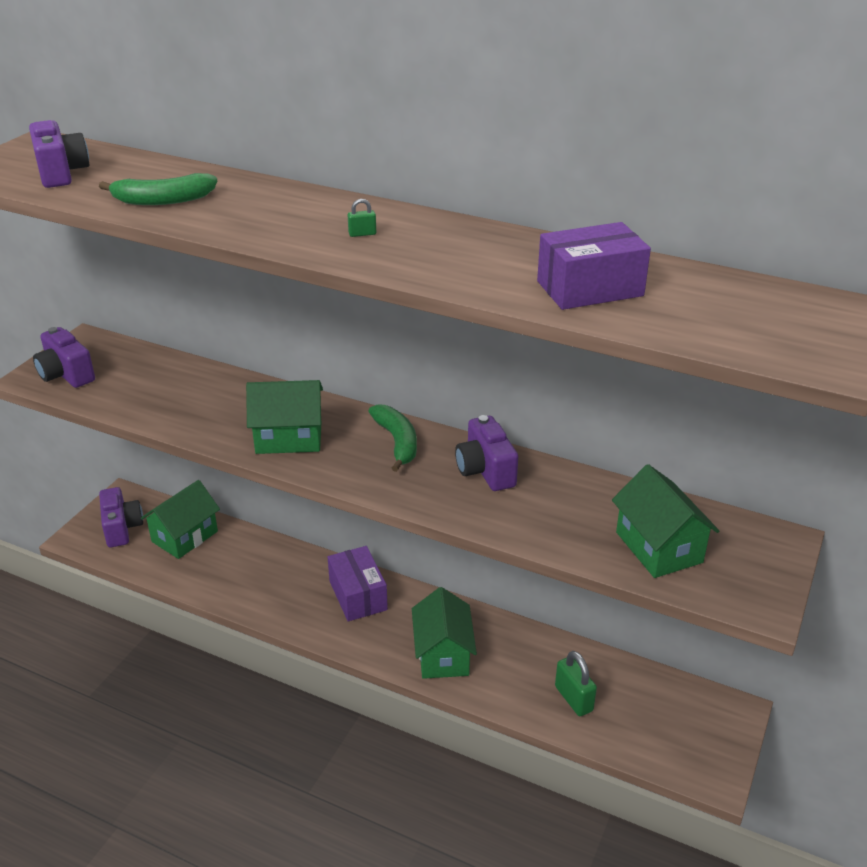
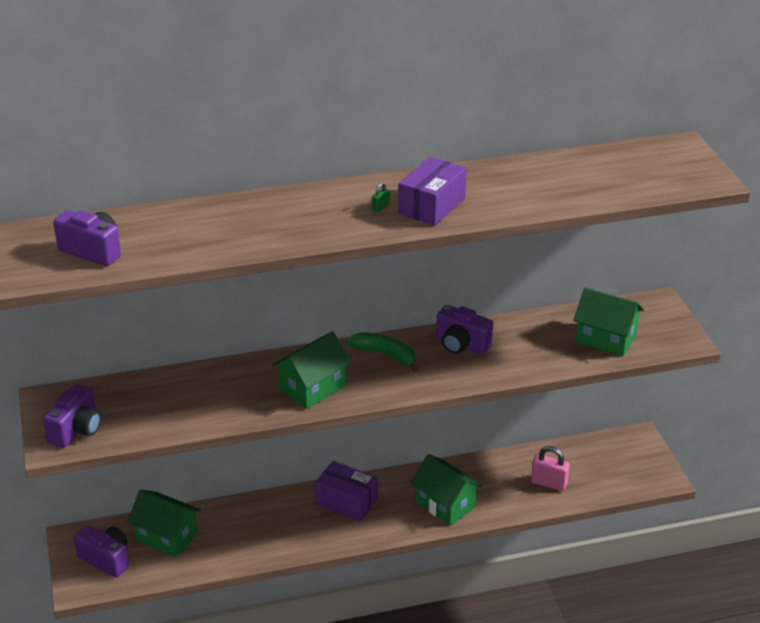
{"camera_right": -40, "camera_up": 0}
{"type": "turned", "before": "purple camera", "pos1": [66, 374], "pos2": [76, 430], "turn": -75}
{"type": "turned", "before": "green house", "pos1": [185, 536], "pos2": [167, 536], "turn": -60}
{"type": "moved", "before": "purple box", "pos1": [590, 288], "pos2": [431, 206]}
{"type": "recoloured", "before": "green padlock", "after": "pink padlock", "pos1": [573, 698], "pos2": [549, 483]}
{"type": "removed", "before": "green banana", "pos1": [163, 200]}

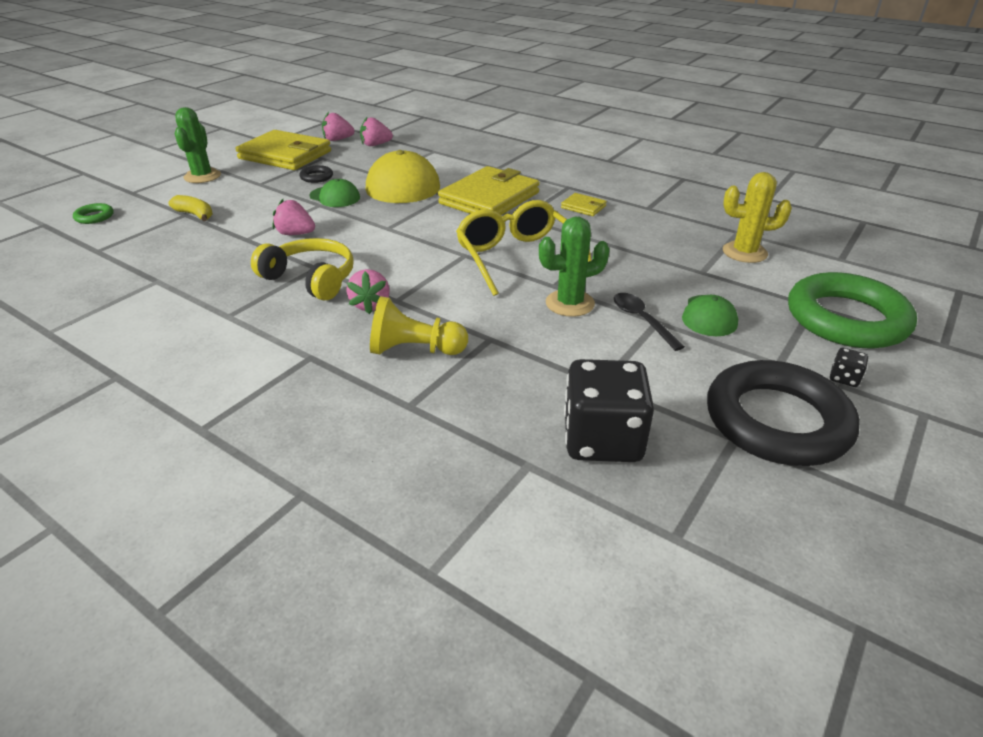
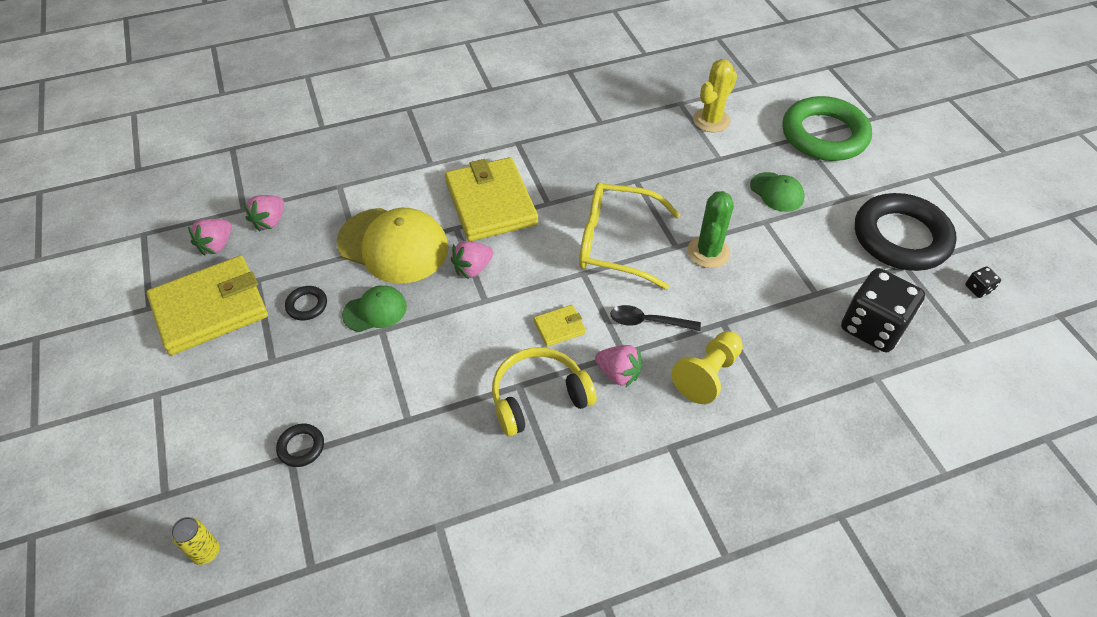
{"camera_right": -55, "camera_up": 15}
{"type": "replaced", "before": "green ring", "after": "yellow can", "pos1": [94, 217], "pos2": [206, 552]}
{"type": "replaced", "before": "yellow banana", "after": "black ring", "pos1": [195, 215], "pos2": [301, 447]}
{"type": "moved", "before": "pink strawberry", "pos1": [295, 234], "pos2": [473, 268]}
{"type": "moved", "before": "yellow wallet", "pos1": [583, 207], "pos2": [559, 327]}
{"type": "moved", "before": "black spoon", "pos1": [642, 320], "pos2": [648, 322]}
{"type": "moved", "before": "black dice", "pos1": [844, 378], "pos2": [978, 289]}
{"type": "removed", "before": "green cactus", "pos1": [202, 176]}

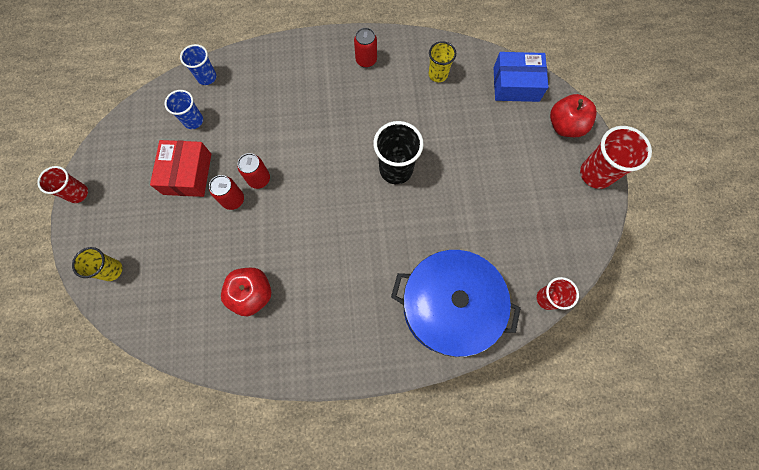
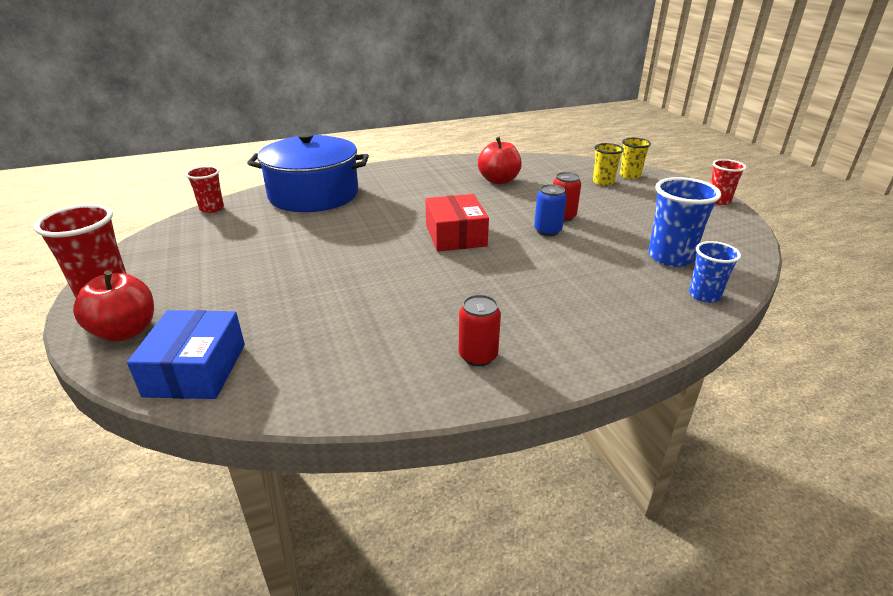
{"camera_right": 165, "camera_up": -40}
{"type": "turned", "before": "blue box", "pos1": [516, 84], "pos2": [196, 370], "turn": -75}
{"type": "moved", "before": "red box", "pos1": [187, 174], "pos2": [455, 235]}
{"type": "recoloured", "before": "red can", "after": "blue can", "pos1": [259, 179], "pos2": [547, 231]}
{"type": "moved", "before": "yellow cup", "pos1": [438, 75], "pos2": [603, 182]}
{"type": "resized", "before": "blue cup", "pos1": [193, 121], "pos2": [670, 257], "scale": 1.6}
{"type": "removed", "before": "black cup", "pos1": [396, 169]}

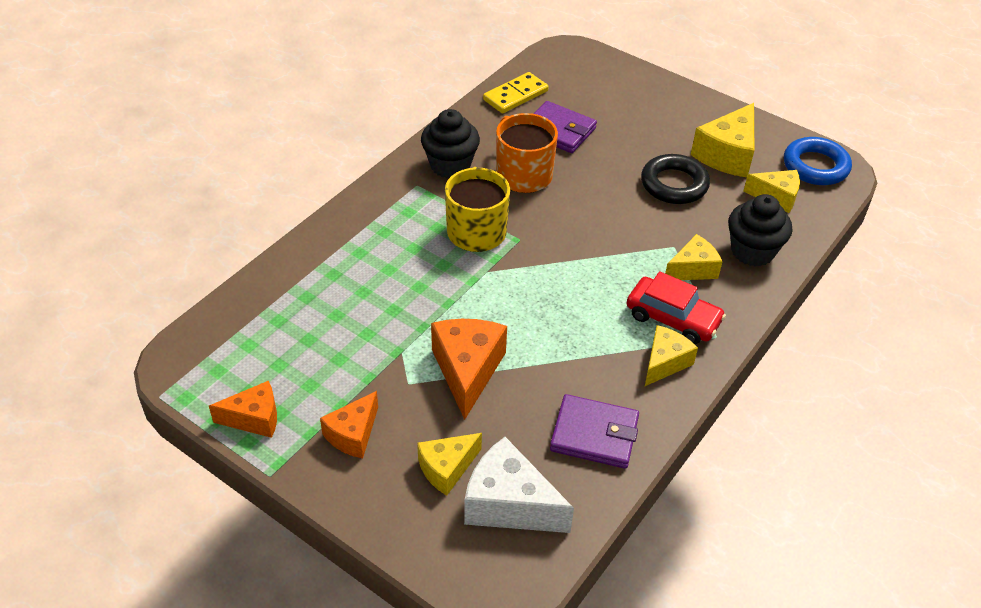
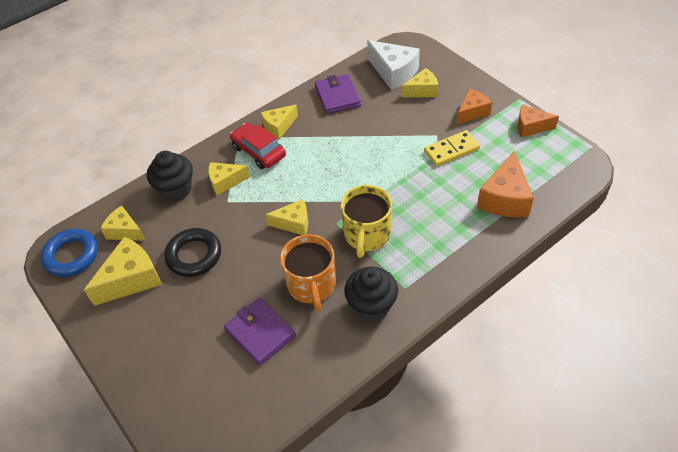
{"camera_right": -160, "camera_up": 5}
{"type": "added", "after": "yellow cheese", "pos2": [293, 223]}
{"type": "turned", "before": "purple wallet", "pos1": [594, 434], "pos2": [337, 96], "turn": 45}
{"type": "moved", "before": "yellow domino", "pos1": [515, 95], "pos2": [451, 150]}
{"type": "moved", "before": "orange cheese", "pos1": [467, 371], "pos2": [504, 198]}

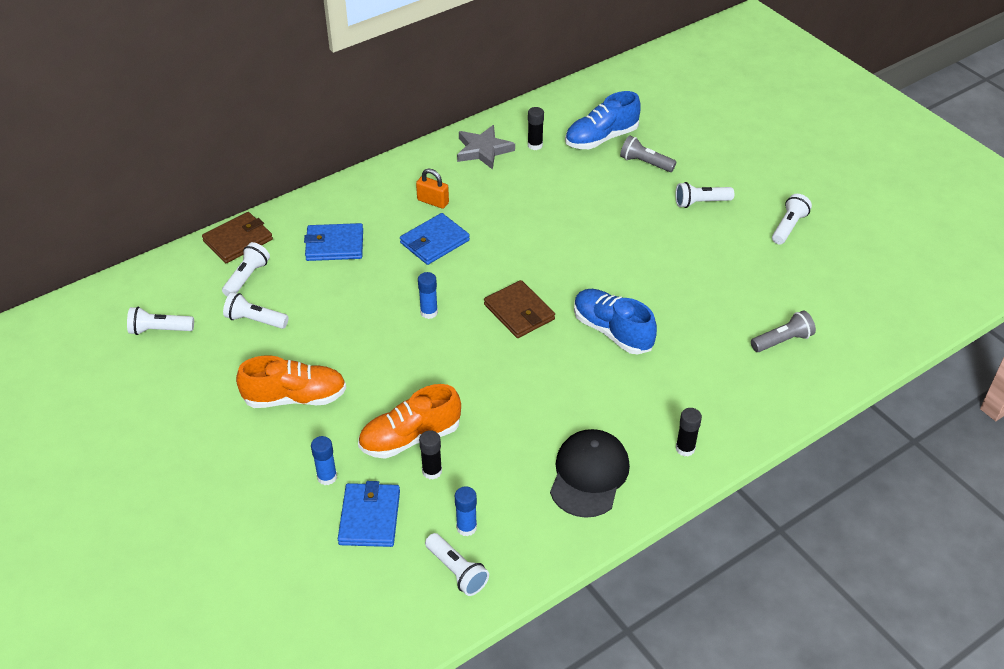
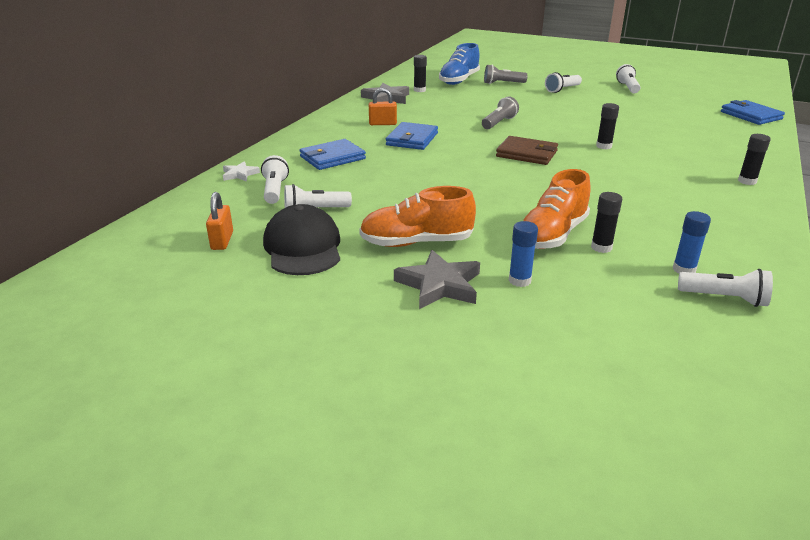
{"camera_right": -30, "camera_up": -15}
{"type": "replaced", "before": "white flashlight", "after": "orange padlock", "pos1": [160, 330], "pos2": [222, 241]}
{"type": "replaced", "before": "brown wallet", "after": "white star", "pos1": [238, 240], "pos2": [240, 174]}
{"type": "moved", "before": "black cap", "pos1": [589, 475], "pos2": [303, 247]}
{"type": "turned", "before": "orange shoe", "pos1": [295, 397], "pos2": [416, 242], "turn": -150}
{"type": "added", "after": "grey star", "pos2": [439, 285]}
{"type": "moved", "before": "grey flashlight", "pos1": [782, 341], "pos2": [499, 123]}
{"type": "replaced", "before": "blue shoe", "after": "black glue stick", "pos1": [612, 331], "pos2": [604, 146]}
{"type": "moved", "before": "blue wallet", "pos1": [369, 517], "pos2": [751, 115]}
{"type": "removed", "before": "blue glue stick", "pos1": [429, 312]}

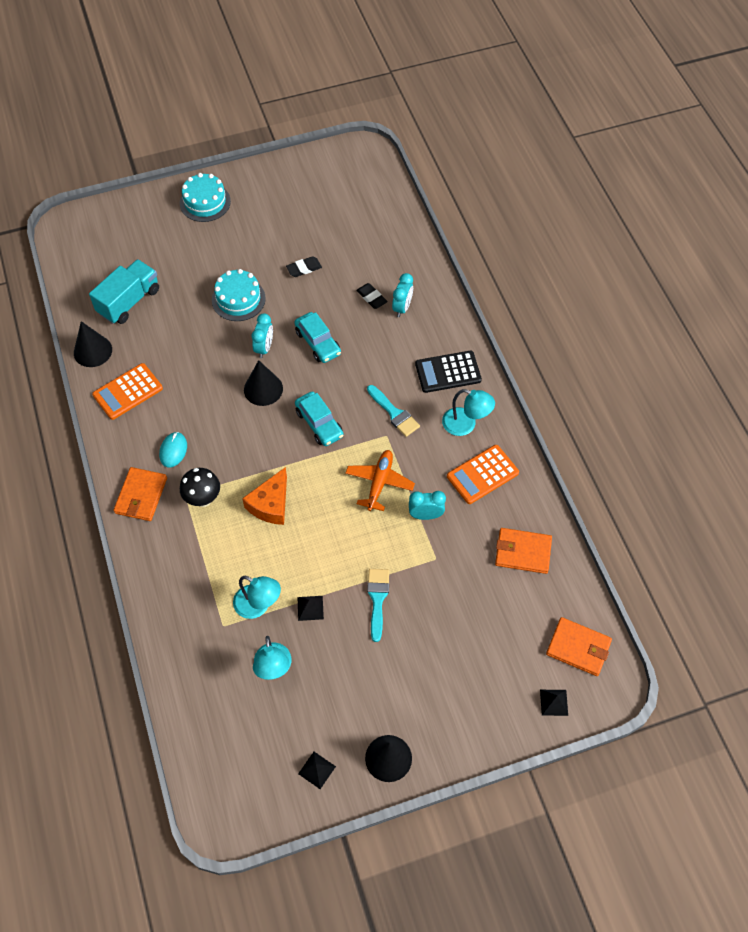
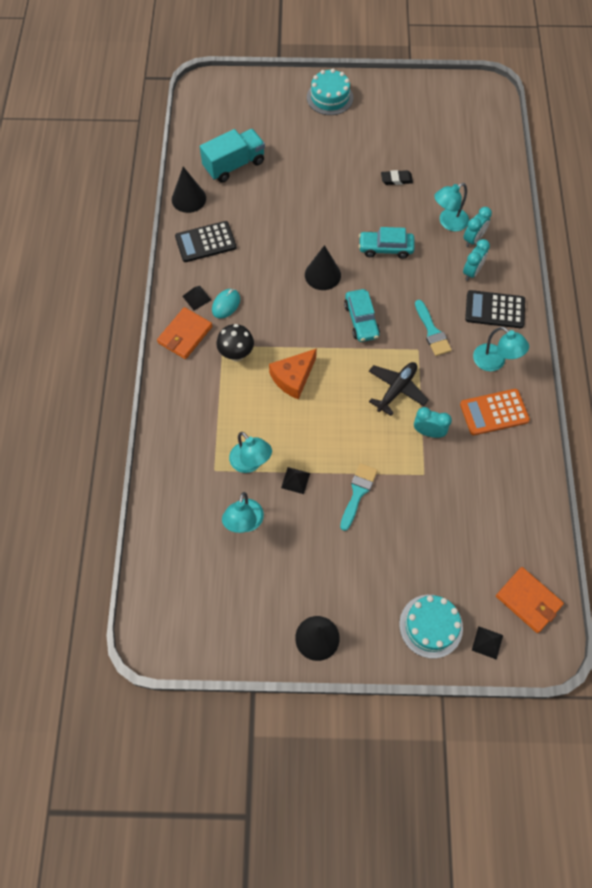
{"camera_right": 20, "camera_up": 5}
{"type": "recoloured", "before": "orange calculator", "after": "black calculator", "pos1": [128, 392], "pos2": [205, 242]}
{"type": "moved", "before": "black pyramid", "pos1": [317, 770], "pos2": [196, 298]}
{"type": "turned", "before": "turquoise car", "pos1": [318, 342], "pos2": [385, 248], "turn": 105}
{"type": "recoloured", "before": "orange plane", "after": "black plane", "pos1": [379, 482], "pos2": [396, 389]}
{"type": "moved", "before": "turquoise cake", "pos1": [238, 299], "pos2": [431, 626]}
{"type": "replaced", "before": "black eraser", "after": "turquoise lamp", "pos1": [371, 297], "pos2": [448, 222]}
{"type": "moved", "before": "turquoise clock", "pos1": [264, 348], "pos2": [472, 272]}
{"type": "removed", "before": "orange wallet", "pos1": [522, 552]}

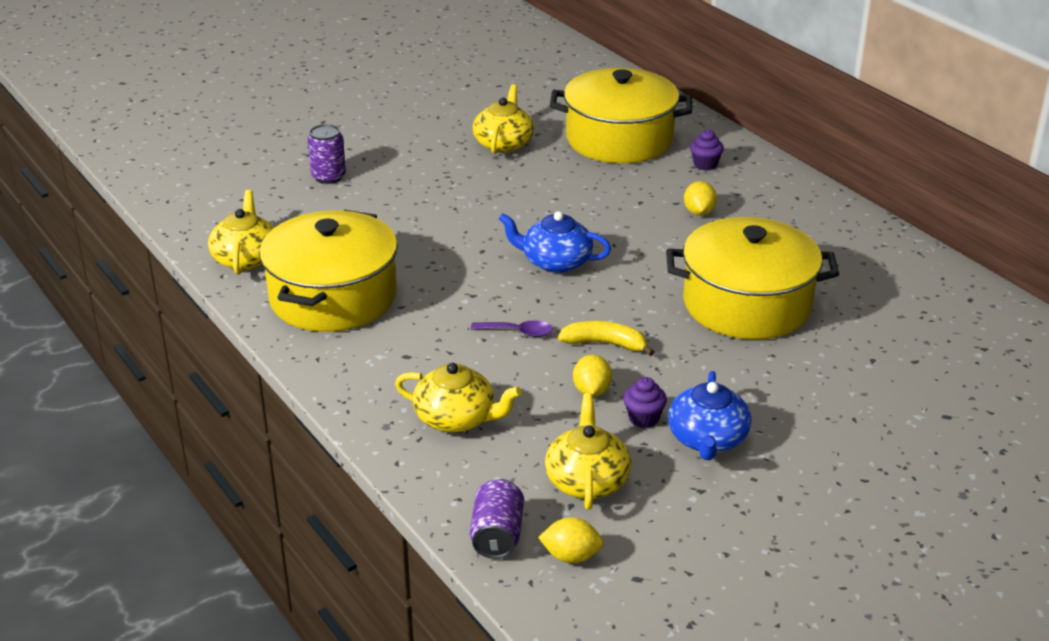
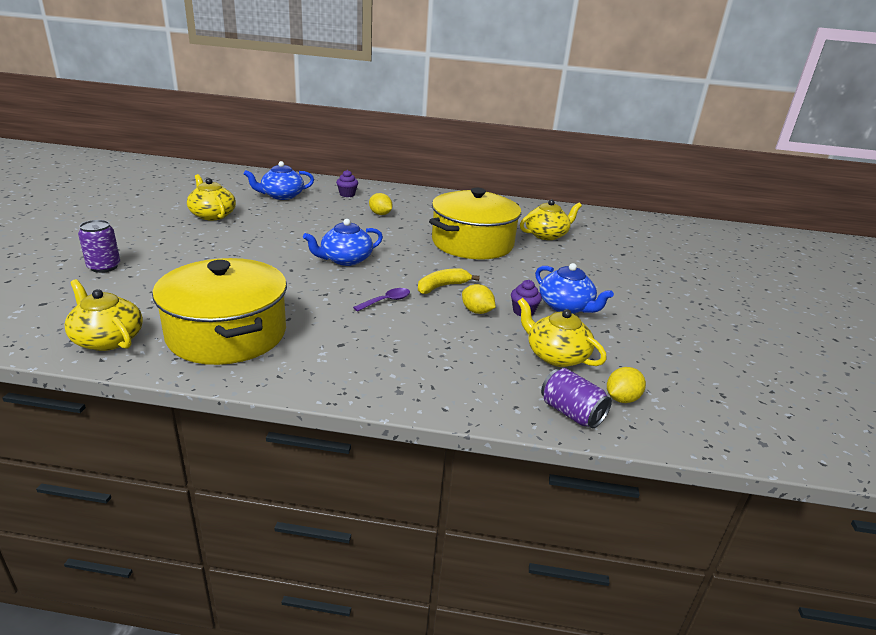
{"camera_right": -50, "camera_up": -5}
{"type": "replaced", "before": "yellow pot", "after": "blue teapot", "pos1": [619, 139], "pos2": [281, 196]}
{"type": "moved", "before": "yellow teapot", "pos1": [456, 418], "pos2": [546, 235]}

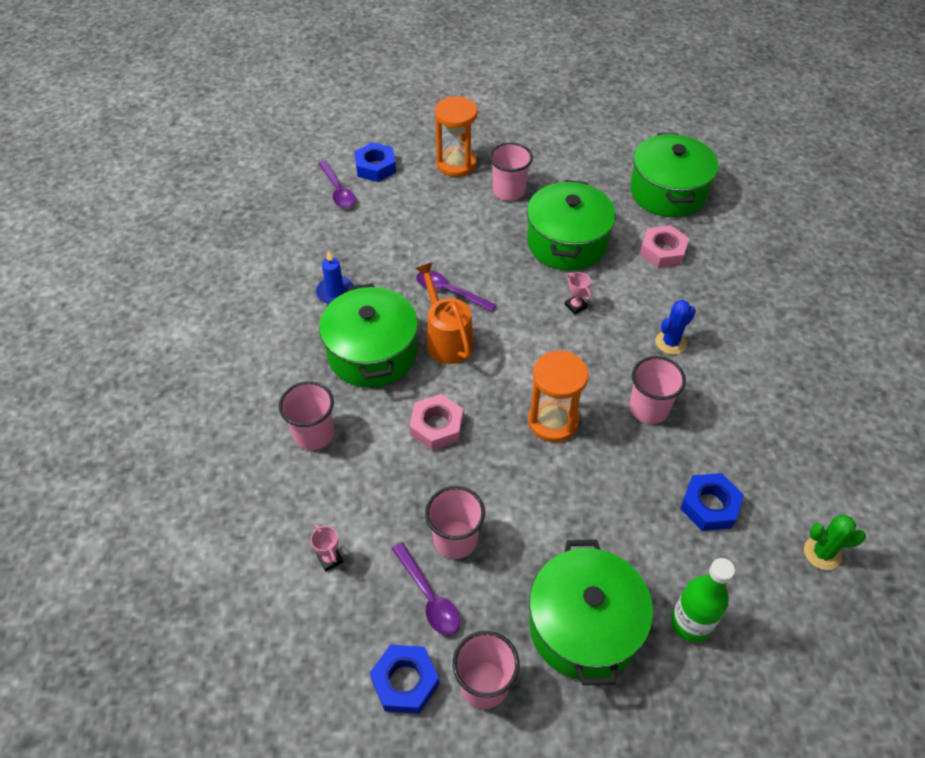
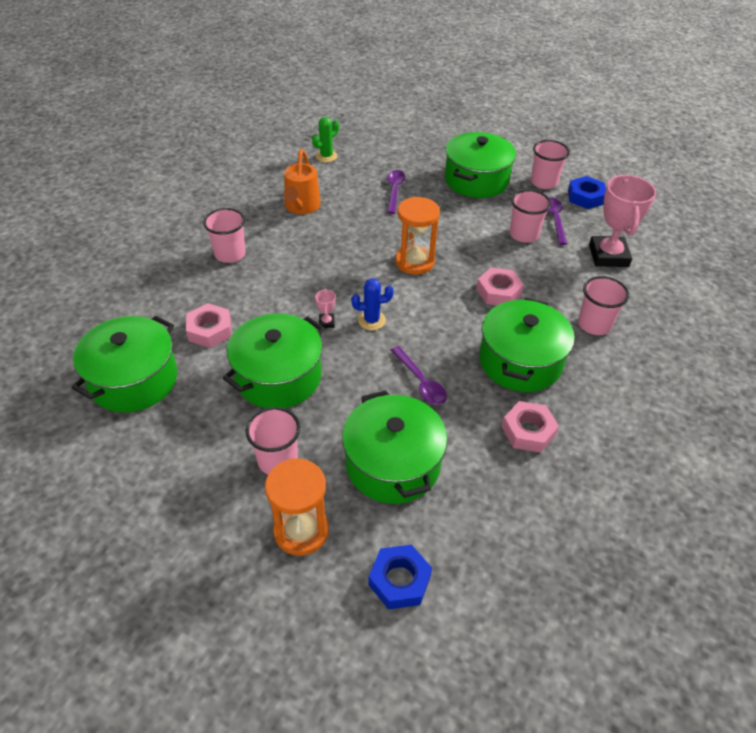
{"camera_right": -150, "camera_up": -5}
{"type": "moved", "before": "pink cup", "pos1": [649, 409], "pos2": [230, 254]}
{"type": "moved", "before": "orange watering can", "pos1": [446, 339], "pos2": [301, 207]}
{"type": "turned", "before": "green cactus", "pos1": [822, 553], "pos2": [326, 156], "turn": -75}
{"type": "added", "after": "green pot", "pos2": [392, 464]}
{"type": "moved", "before": "blue cactus", "pos1": [671, 342], "pos2": [371, 320]}
{"type": "moved", "before": "purple spoon", "pos1": [338, 190], "pos2": [394, 191]}
{"type": "replaced", "before": "blue candle", "after": "pink nut", "pos1": [335, 292], "pos2": [528, 431]}
{"type": "resized", "before": "pink trophy", "pos1": [330, 559], "pos2": [608, 256], "scale": 2.48}
{"type": "removed", "before": "green bottle", "pos1": [690, 623]}
{"type": "removed", "before": "blue nut", "pos1": [709, 506]}

